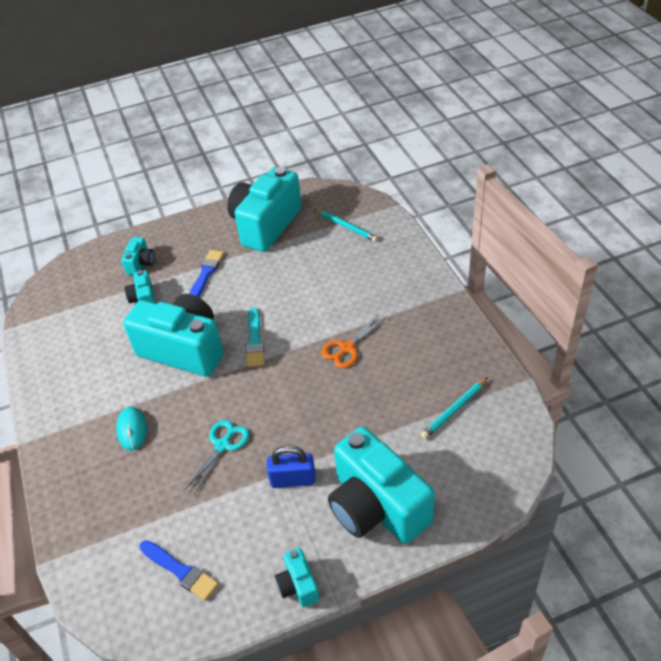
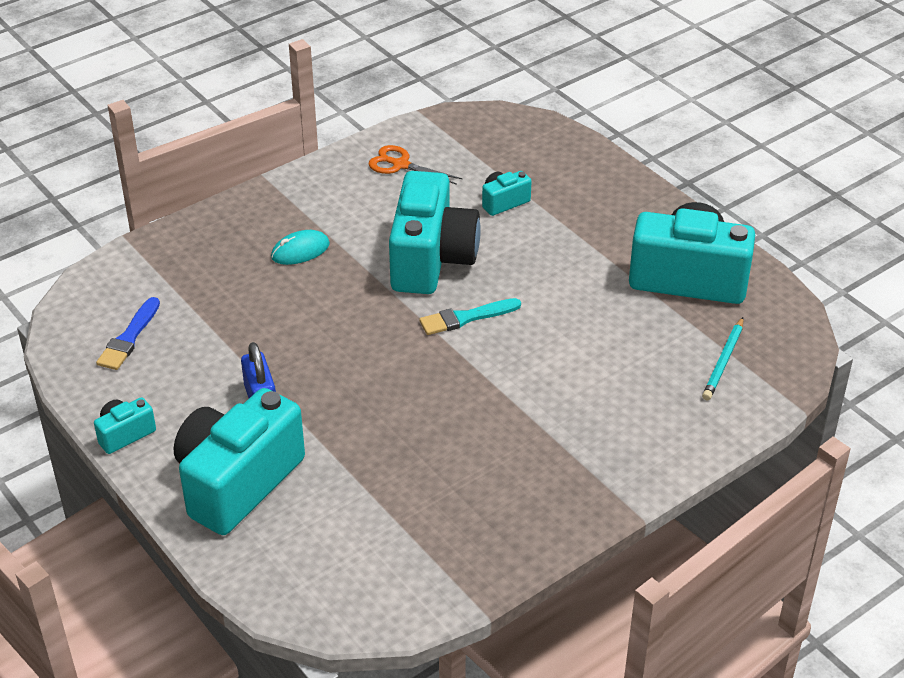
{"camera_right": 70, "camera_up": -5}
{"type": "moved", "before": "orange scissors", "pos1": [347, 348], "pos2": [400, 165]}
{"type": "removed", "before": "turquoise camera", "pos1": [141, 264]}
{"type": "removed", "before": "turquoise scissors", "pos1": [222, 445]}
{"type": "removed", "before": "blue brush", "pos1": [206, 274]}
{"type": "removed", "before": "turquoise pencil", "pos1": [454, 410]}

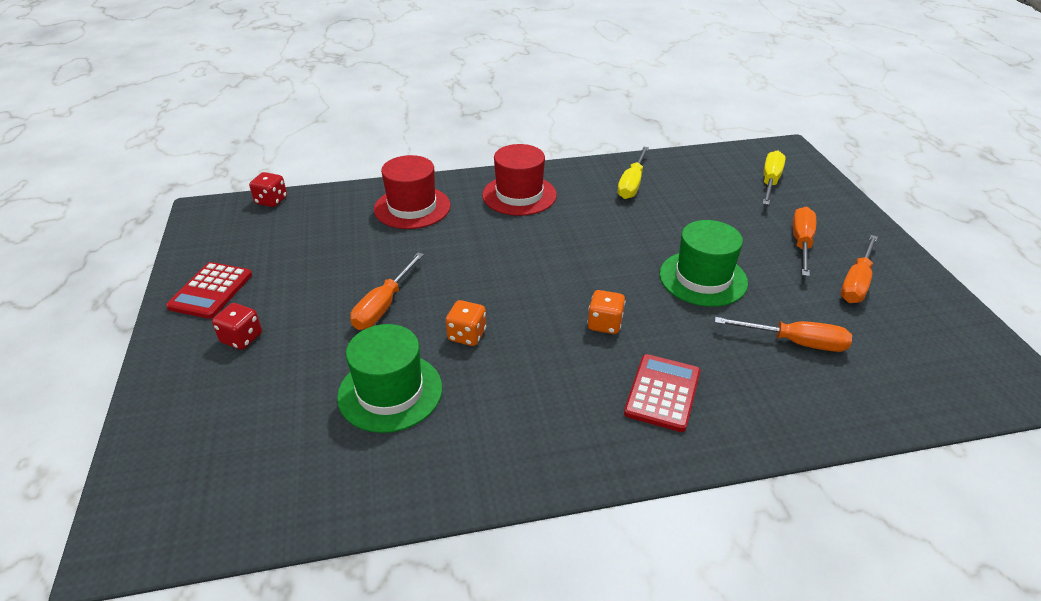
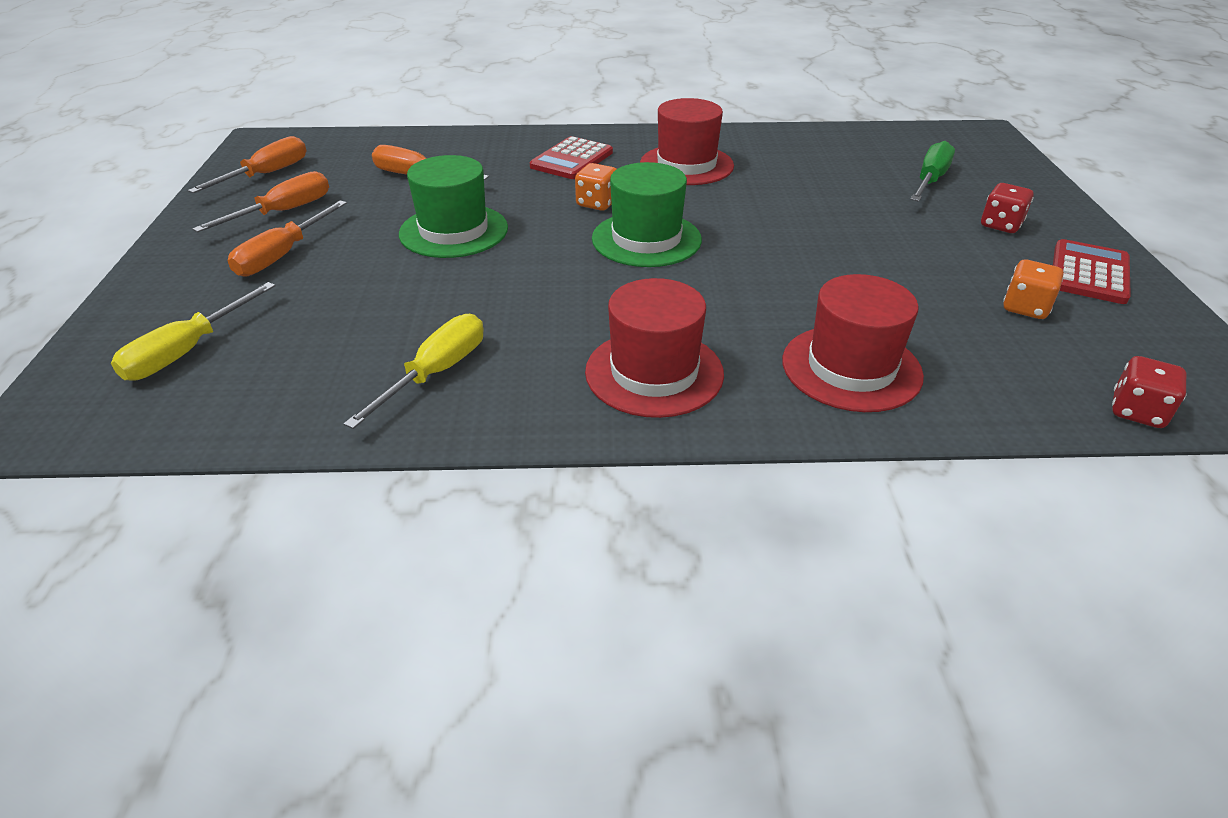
{"camera_right": -170, "camera_up": 0}
{"type": "moved", "before": "orange screwdriver", "pos1": [384, 306], "pos2": [266, 174]}
{"type": "moved", "before": "green hat", "pos1": [390, 392], "pos2": [646, 239]}
{"type": "added", "after": "red hat", "pos2": [686, 165]}
{"type": "added", "after": "green screwdriver", "pos2": [930, 180]}
{"type": "moved", "before": "orange dice", "pos1": [467, 335], "pos2": [1025, 308]}

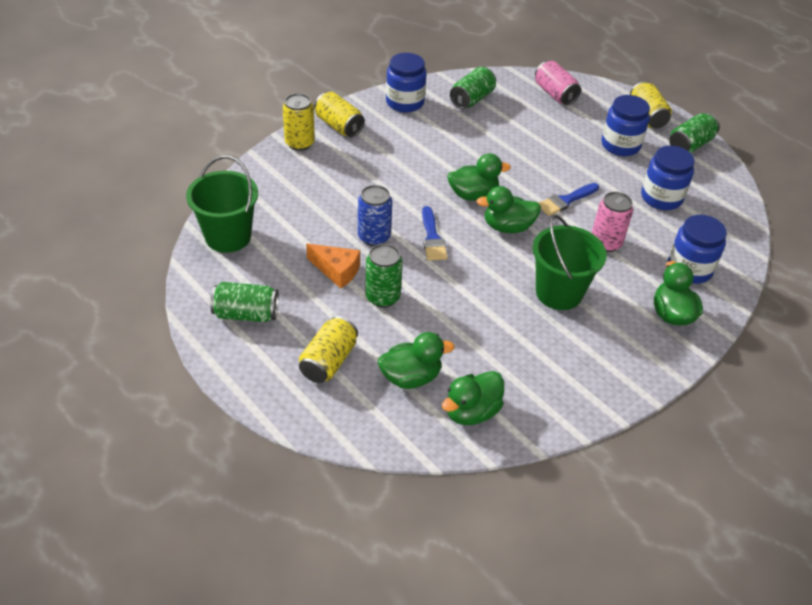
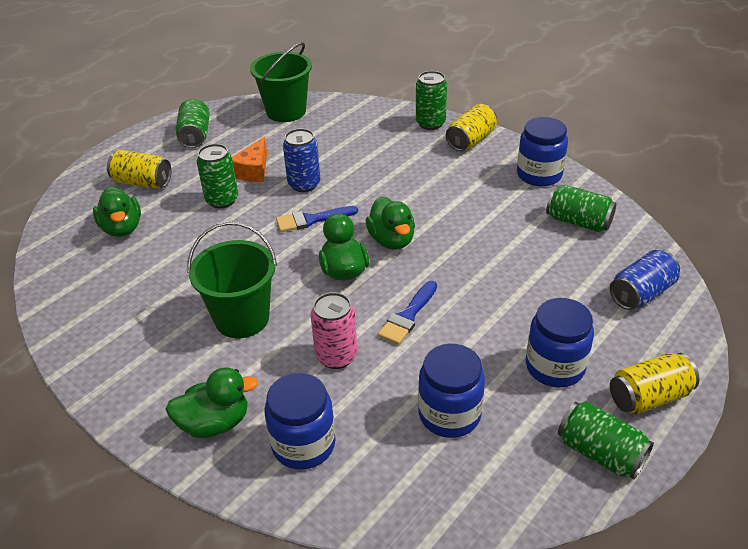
{"camera_right": 85, "camera_up": -5}
{"type": "turned", "before": "blue brush", "pos1": [566, 200], "pos2": [408, 316], "turn": -105}
{"type": "recoloured", "before": "yellow can", "after": "green can", "pos1": [299, 143], "pos2": [430, 123]}
{"type": "recoloured", "before": "pink can", "after": "blue can", "pos1": [555, 94], "pos2": [641, 293]}
{"type": "removed", "before": "green duck", "pos1": [471, 412]}

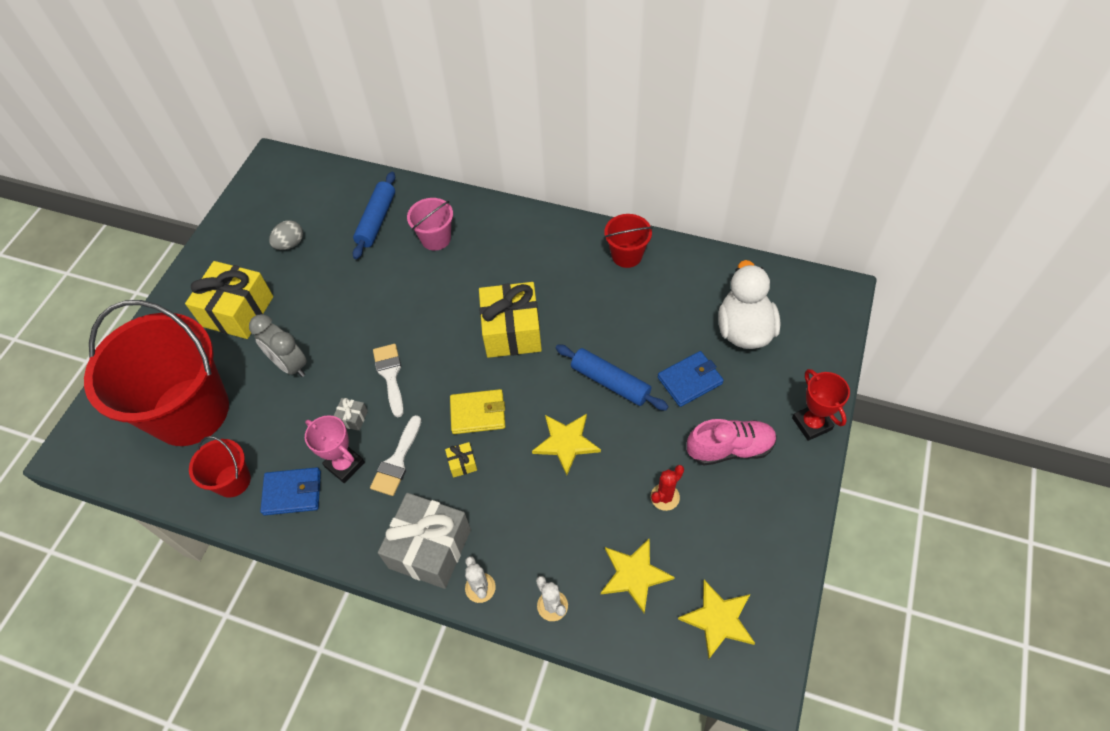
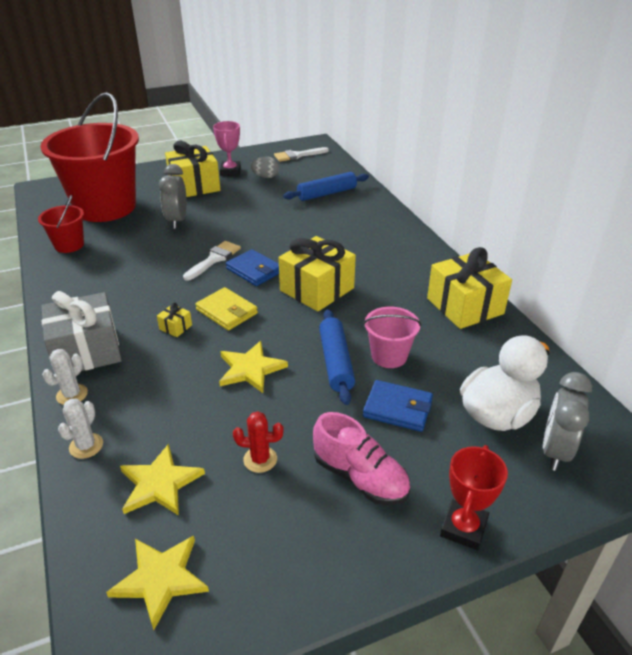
{"camera_right": 45, "camera_up": -20}
{"type": "moved", "before": "pink trophy", "pos1": [345, 464], "pos2": [230, 171]}
{"type": "moved", "before": "blue wallet", "pos1": [292, 493], "pos2": [254, 270]}
{"type": "moved", "before": "white brush", "pos1": [397, 461], "pos2": [297, 155]}
{"type": "moved", "before": "pink bucket", "pos1": [436, 238], "pos2": [389, 356]}
{"type": "replaced", "before": "red bucket", "after": "yellow gift", "pos1": [627, 255], "pos2": [465, 306]}
{"type": "added", "after": "grey clock", "pos2": [555, 451]}
{"type": "removed", "before": "grey gift", "pos1": [352, 418]}

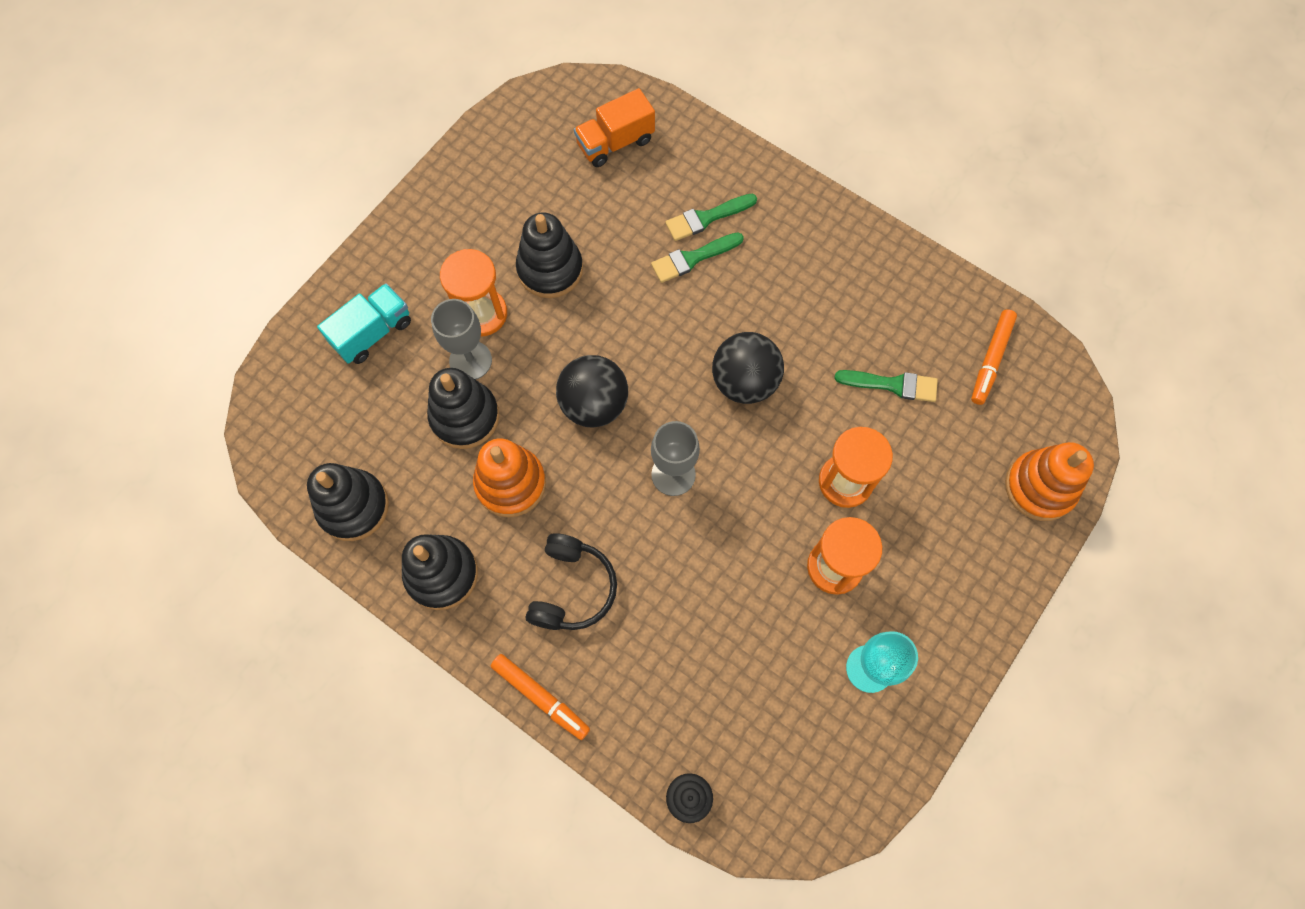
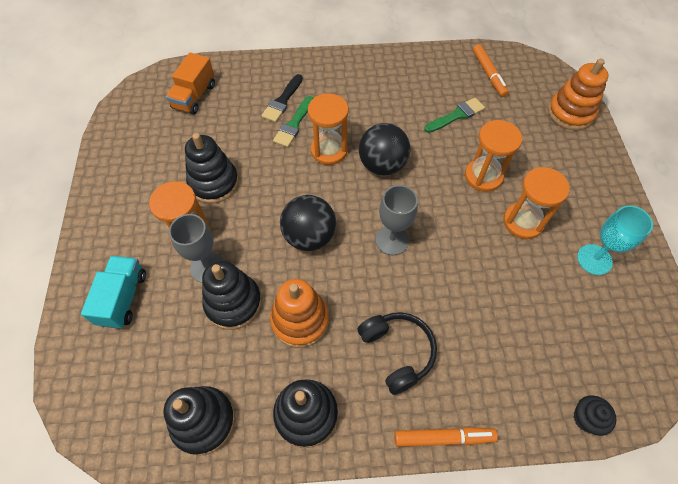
{"camera_right": -40, "camera_up": -10}
{"type": "recoloured", "before": "green brush", "after": "black brush", "pos1": [706, 218], "pos2": [282, 101]}
{"type": "added", "after": "orange hourglass", "pos2": [329, 150]}

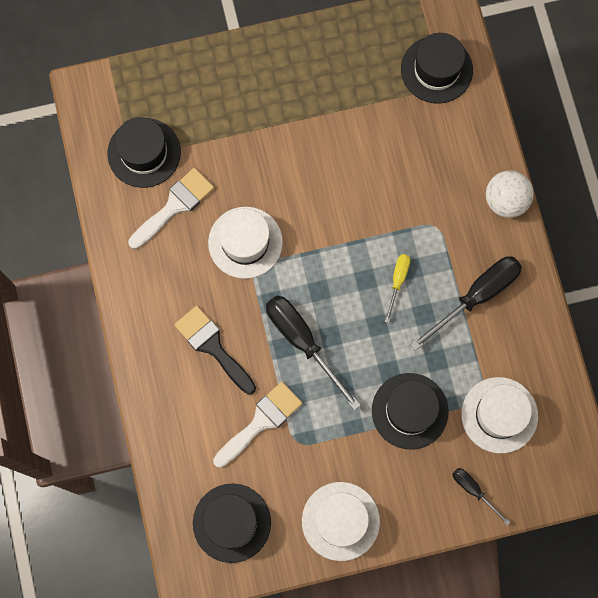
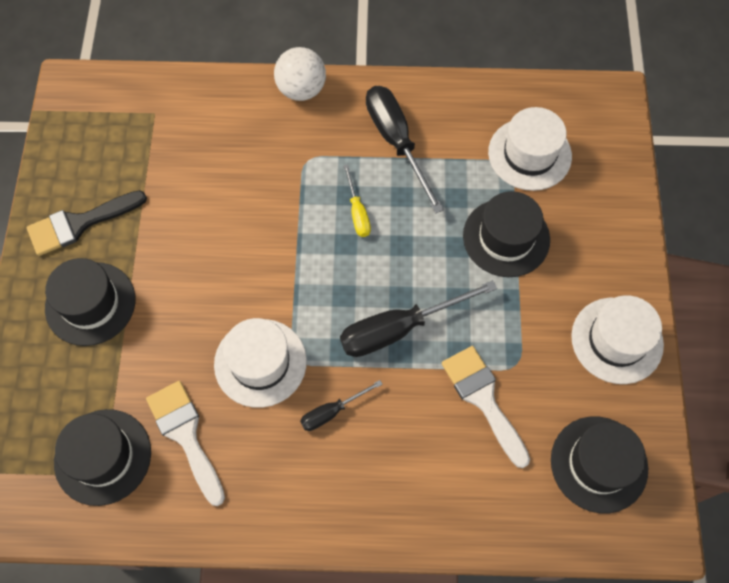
{"camera_right": -75, "camera_up": -10}
{"type": "moved", "before": "black brush", "pos1": [213, 347], "pos2": [80, 223]}
{"type": "moved", "before": "black hat", "pos1": [436, 69], "pos2": [90, 303]}
{"type": "moved", "before": "black screwdriver", "pos1": [473, 490], "pos2": [332, 411]}
{"type": "turned", "before": "yellow screwdriver", "pos1": [398, 281], "pos2": [357, 212], "turn": -135}

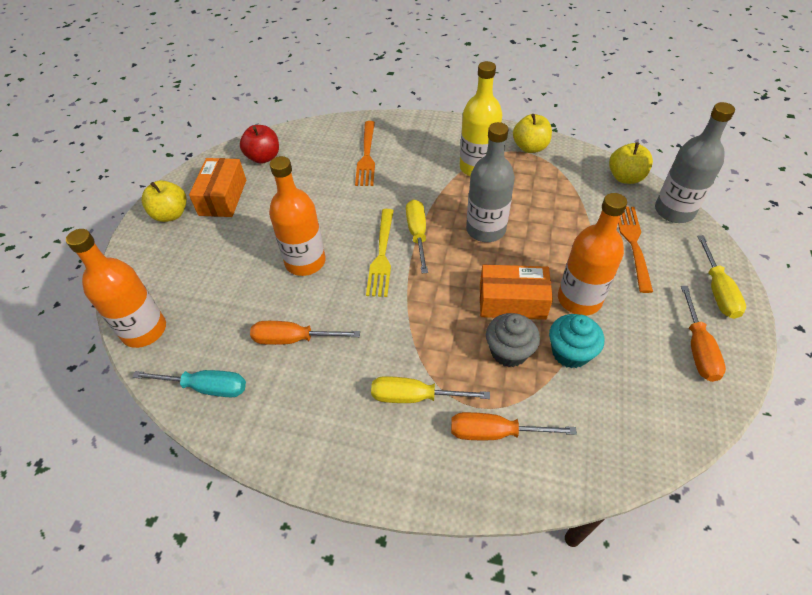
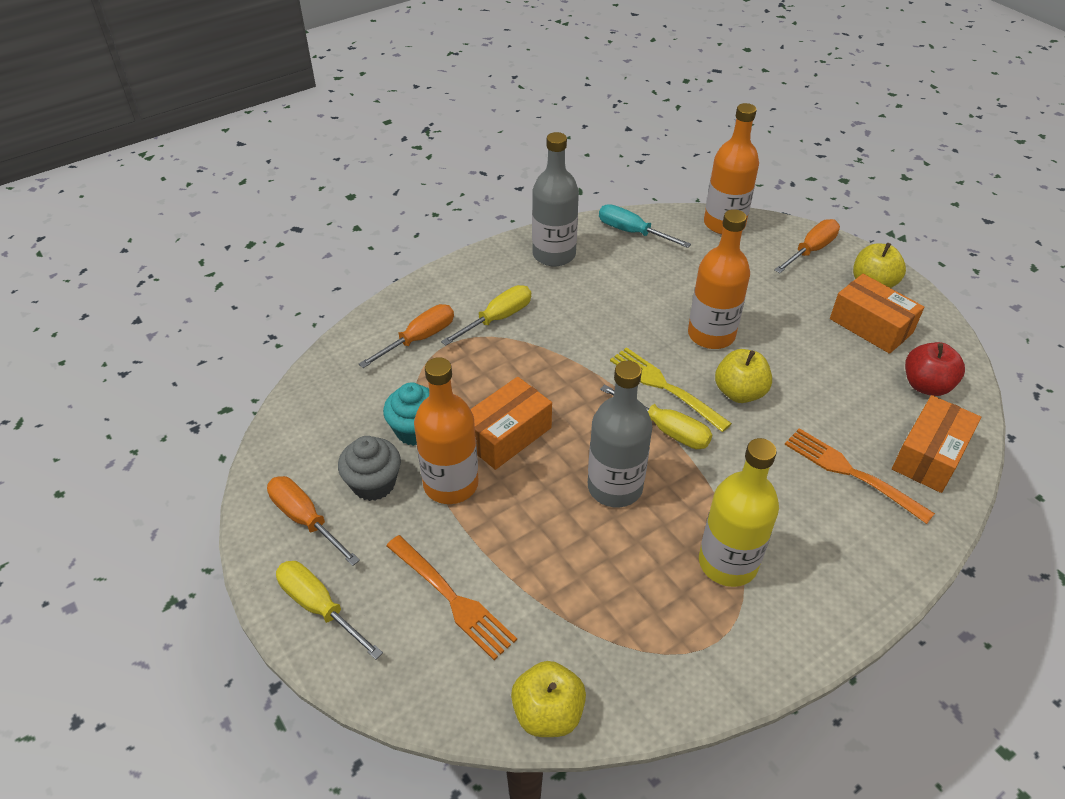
{"camera_right": 130, "camera_up": -5}
{"type": "moved", "before": "grey cupcake", "pos1": [509, 351], "pos2": [373, 483]}
{"type": "moved", "before": "grey bottle", "pos1": [674, 211], "pos2": [554, 254]}
{"type": "turned", "before": "turquoise screwdriver", "pos1": [207, 387], "pos2": [631, 232], "turn": 75}
{"type": "moved", "before": "yellow apple", "pos1": [530, 147], "pos2": [739, 392]}
{"type": "moved", "before": "orange screwdriver", "pos1": [292, 339], "pos2": [811, 250]}
{"type": "added", "after": "orange box", "pos2": [929, 455]}

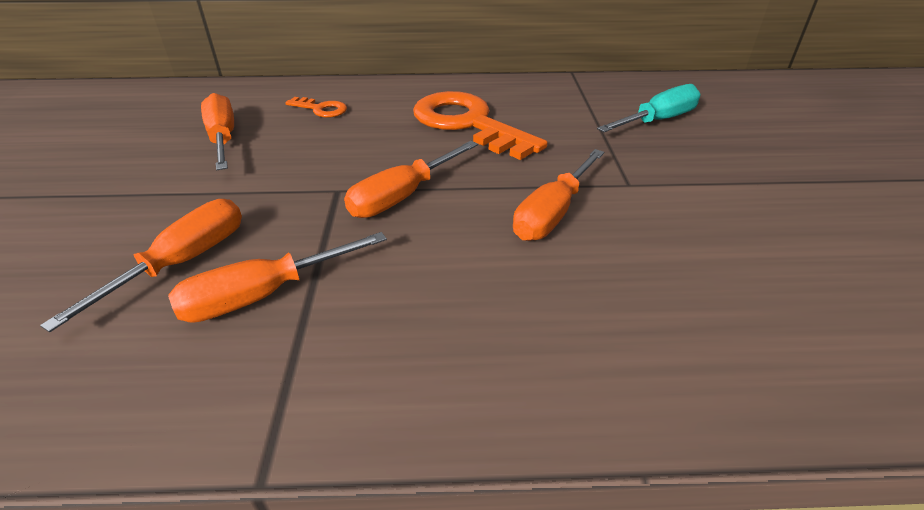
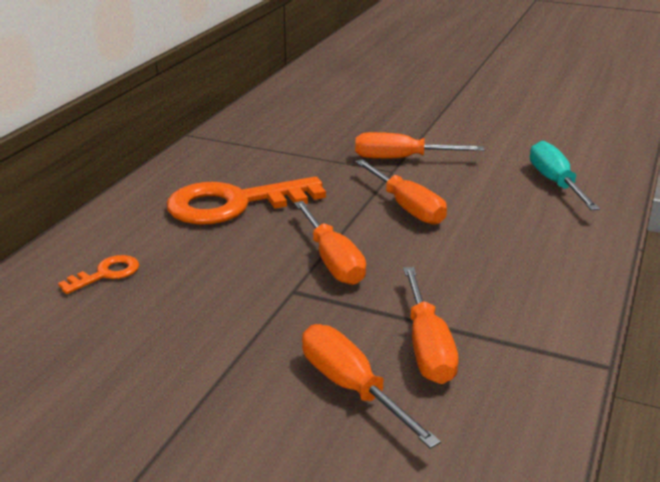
{"camera_right": -65, "camera_up": -10}
{"type": "moved", "before": "orange screwdriver", "pos1": [223, 138], "pos2": [400, 159]}
{"type": "moved", "before": "turquoise screwdriver", "pos1": [658, 120], "pos2": [555, 182]}

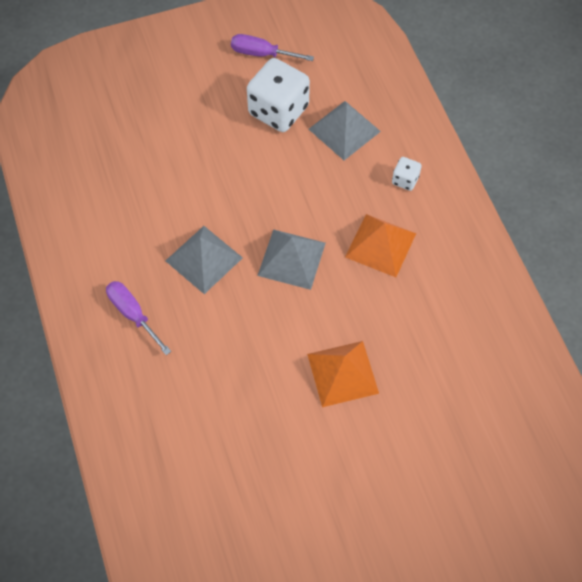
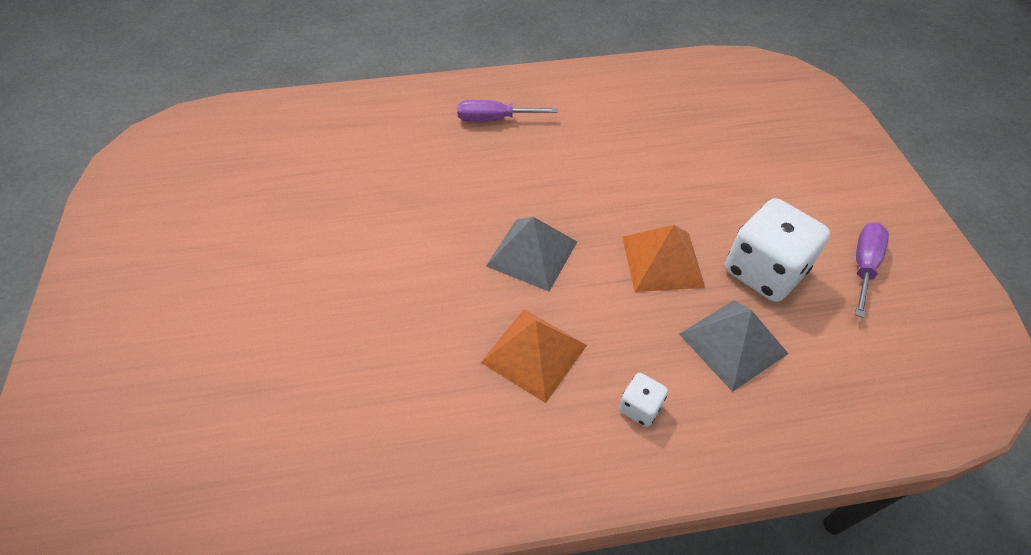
{"camera_right": 100, "camera_up": -10}
{"type": "turned", "before": "purple screwdriver", "pos1": [133, 314], "pos2": [494, 119], "turn": -150}
{"type": "moved", "before": "orange pyramid", "pos1": [342, 373], "pos2": [662, 261]}
{"type": "removed", "before": "grey pyramid", "pos1": [203, 259]}

